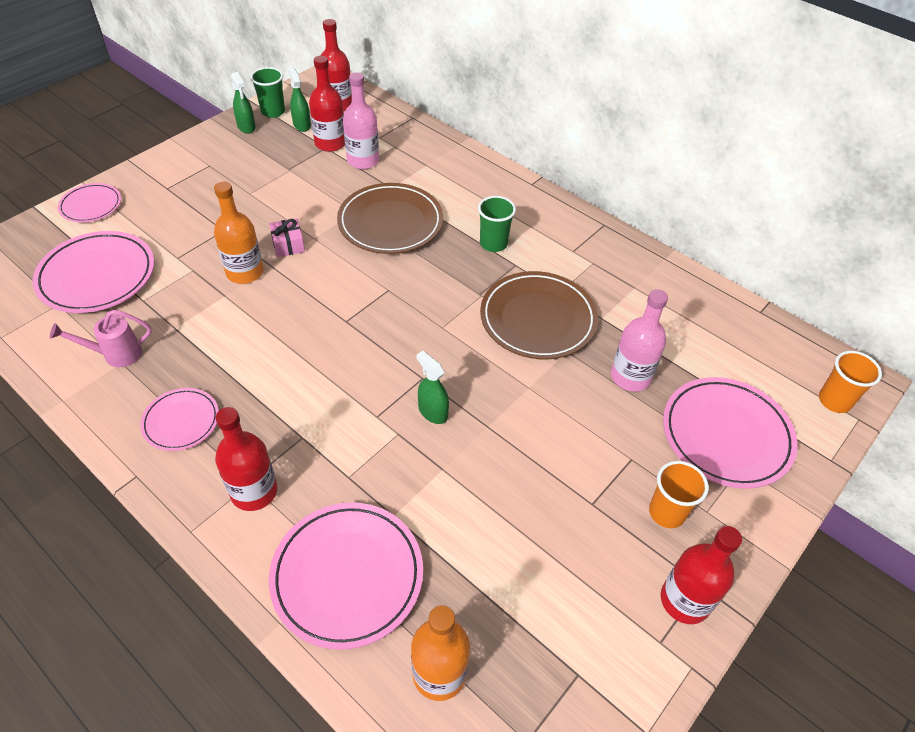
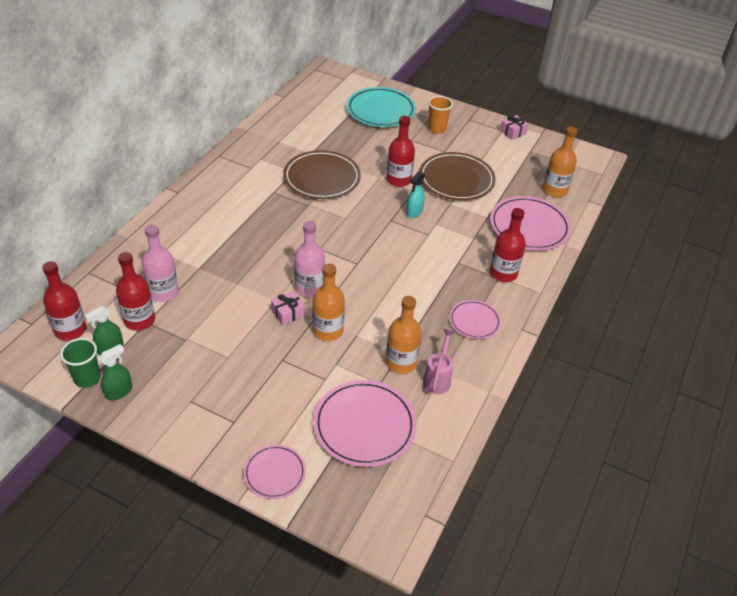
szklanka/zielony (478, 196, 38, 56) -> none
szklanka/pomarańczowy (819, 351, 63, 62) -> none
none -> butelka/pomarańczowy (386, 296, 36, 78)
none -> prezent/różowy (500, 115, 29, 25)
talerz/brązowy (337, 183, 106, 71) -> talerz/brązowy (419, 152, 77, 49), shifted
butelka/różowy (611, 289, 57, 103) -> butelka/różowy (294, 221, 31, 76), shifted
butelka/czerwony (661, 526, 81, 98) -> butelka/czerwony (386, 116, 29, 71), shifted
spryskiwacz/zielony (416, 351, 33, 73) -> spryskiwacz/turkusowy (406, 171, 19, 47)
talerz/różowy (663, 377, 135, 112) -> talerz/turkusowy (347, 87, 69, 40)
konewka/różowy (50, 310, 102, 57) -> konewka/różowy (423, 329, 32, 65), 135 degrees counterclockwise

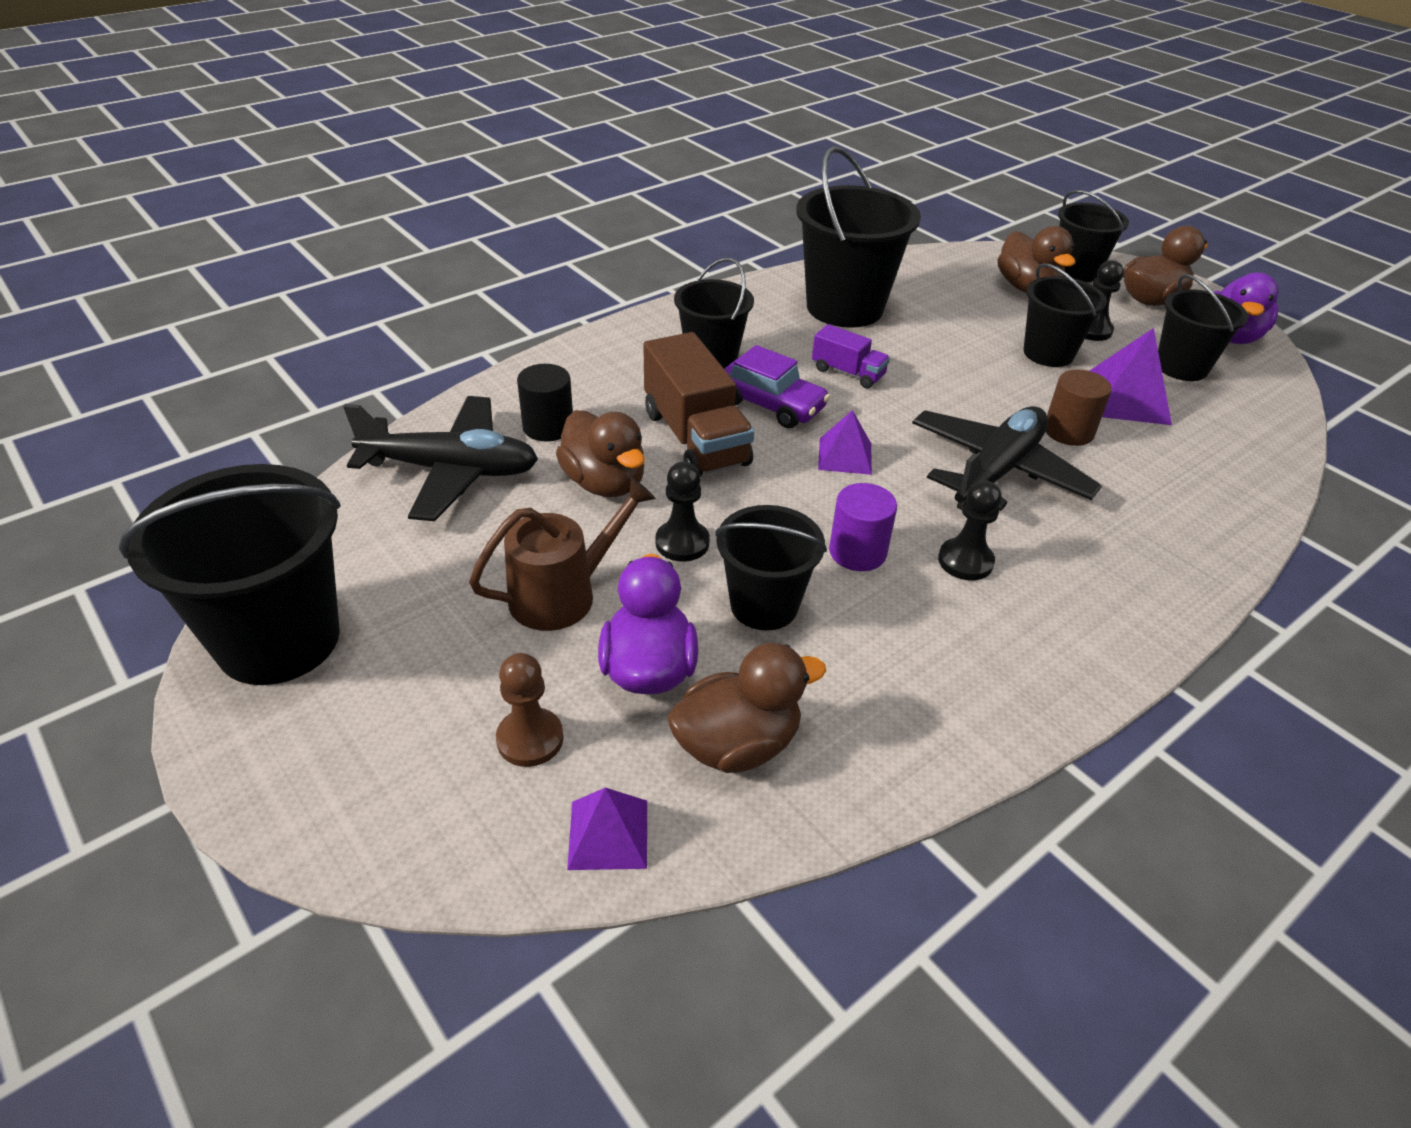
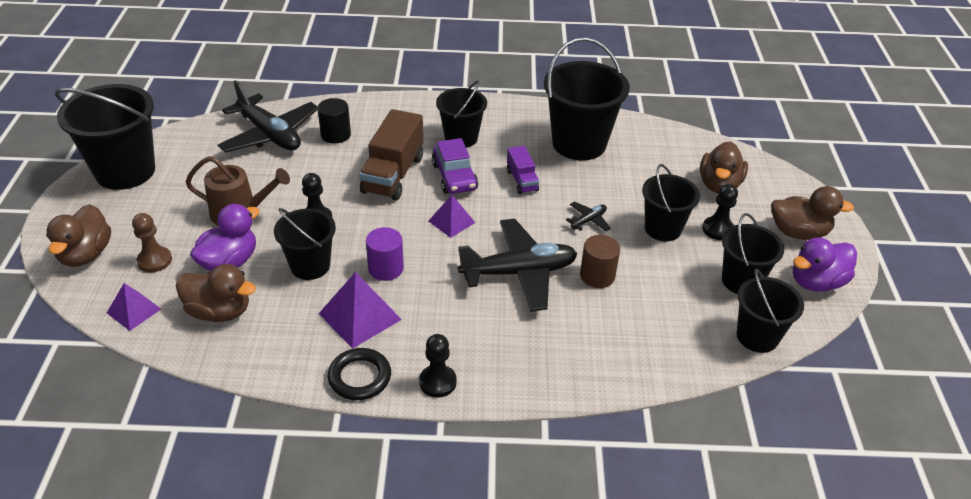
none -> pierścień/czarny (328, 348, 63, 52)
none -> samolot/czarny (566, 202, 45, 30)
kaczka/brązowy (556, 410, 89, 87) -> kaczka/brązowy (46, 204, 65, 63), shifted
pionek/czarny (938, 480, 64, 100) -> pionek/czarny (419, 334, 38, 63), shifted
wiadro/czarny (1058, 190, 71, 92) -> wiadro/czarny (737, 269, 67, 84), shifted
piramida/fioletowy (1090, 328, 82, 97) -> piramida/fioletowy (319, 272, 83, 77), shifted

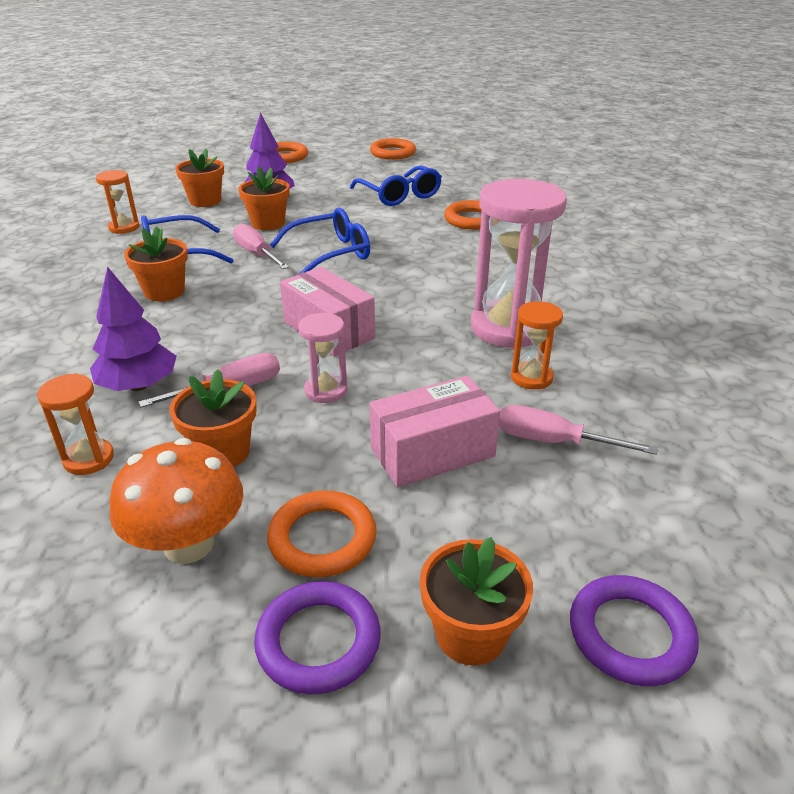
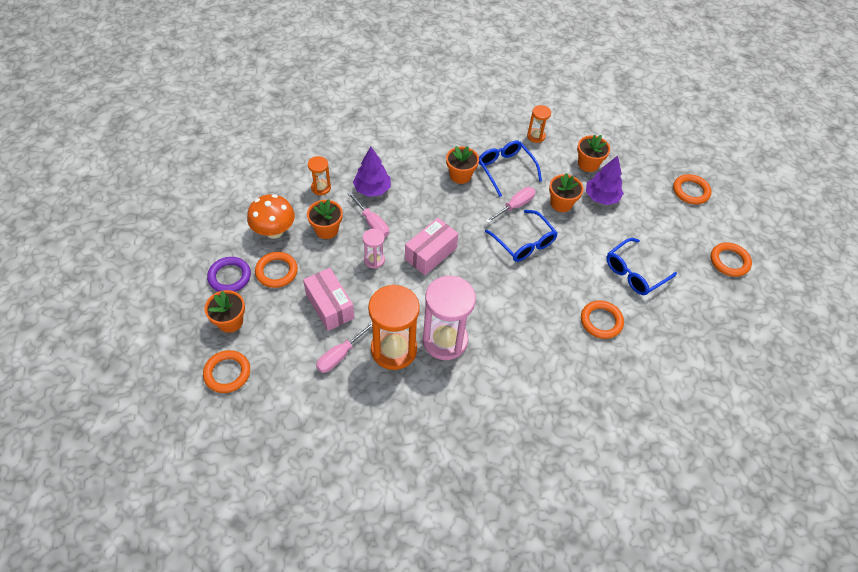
pierścień/fioletowy (570, 575, 129, 111) -> pierścień/pomarańczowy (203, 350, 47, 43)
śrubokręt/różowy (499, 405, 159, 50) -> śrubokręt/różowy (316, 322, 56, 51), 150 degrees counterclockwise
klepsydra/pomarańczowy (511, 301, 52, 89) -> klepsydra/pomarańczowy (368, 284, 52, 86), x2.03

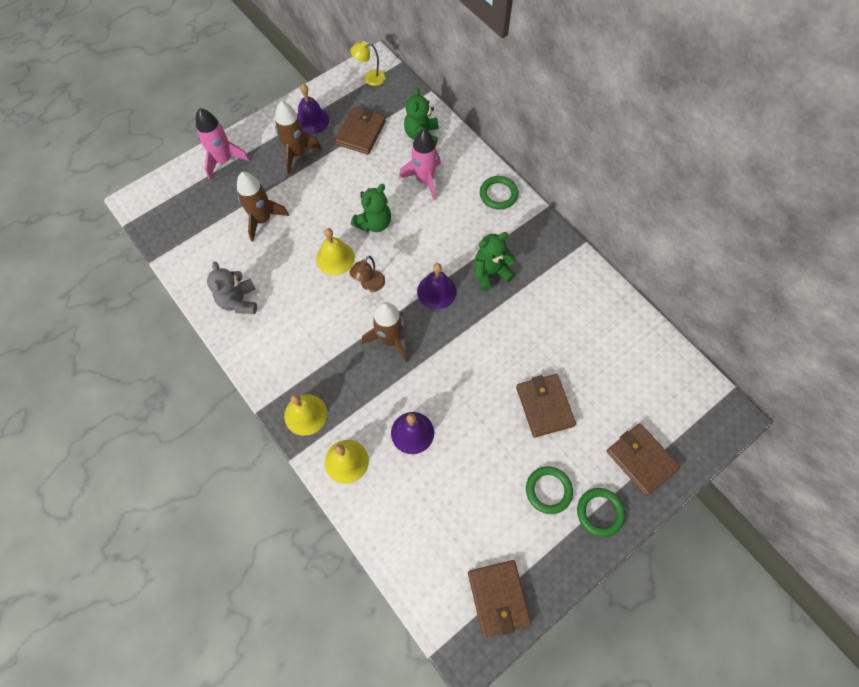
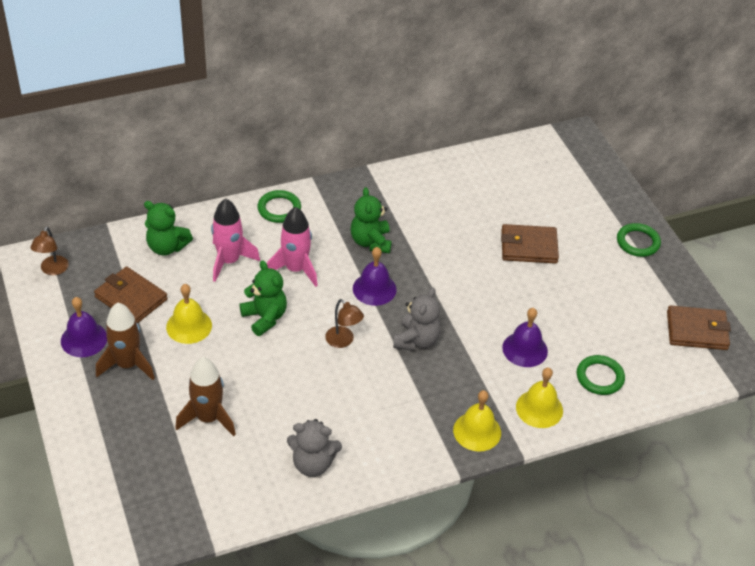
portfel/brązowy (607, 423, 73, 73) -> none
rakieta/różowy (196, 108, 54, 72) -> rakieta/różowy (267, 207, 51, 80), shifted
dzwonek/żółty (316, 228, 39, 47) -> dzwonek/żółty (166, 284, 46, 60), shifted
pierścień/zielony (526, 466, 47, 48) -> pierścień/zielony (577, 355, 48, 40), shifted
rakieta/brązowy (362, 302, 46, 60) -> miś/szary (393, 287, 48, 64)
lampka/żółty (350, 41, 35, 45) -> lampka/brązowy (30, 227, 39, 48)

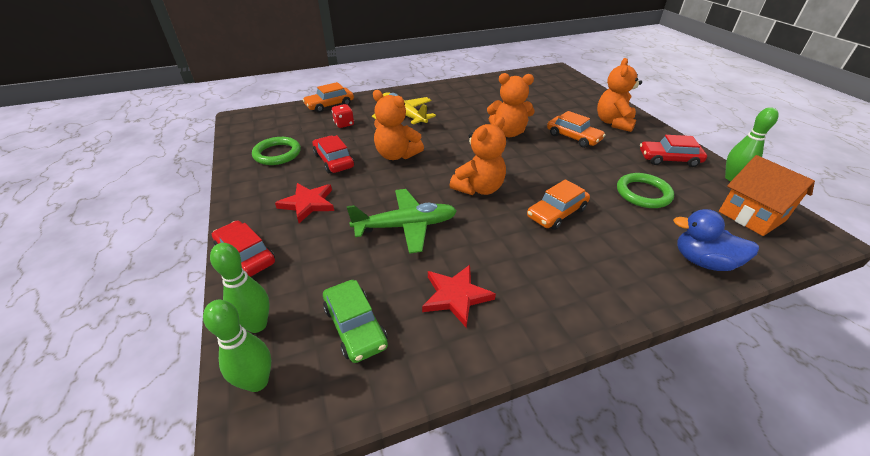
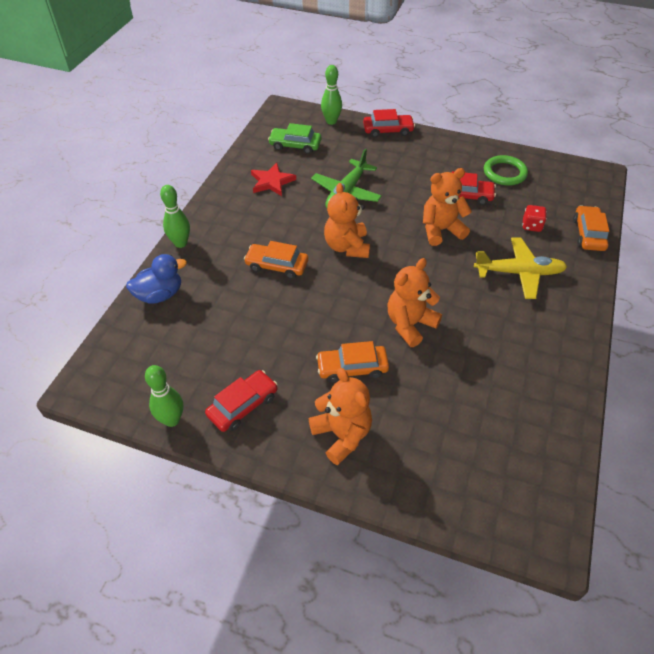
gwiazda/czerwony (275, 183, 59, 40) -> none
pierścień/zielony (617, 173, 57, 35) -> none
domek/pomarańczowy (719, 155, 96, 81) -> none
kręgiel/zielony (203, 300, 68, 92) -> kręgiel/zielony (160, 185, 30, 63), shifted
samochód/pomarańczowy (527, 179, 63, 51) -> samochód/pomarańczowy (244, 241, 64, 38), 75 degrees counterclockwise

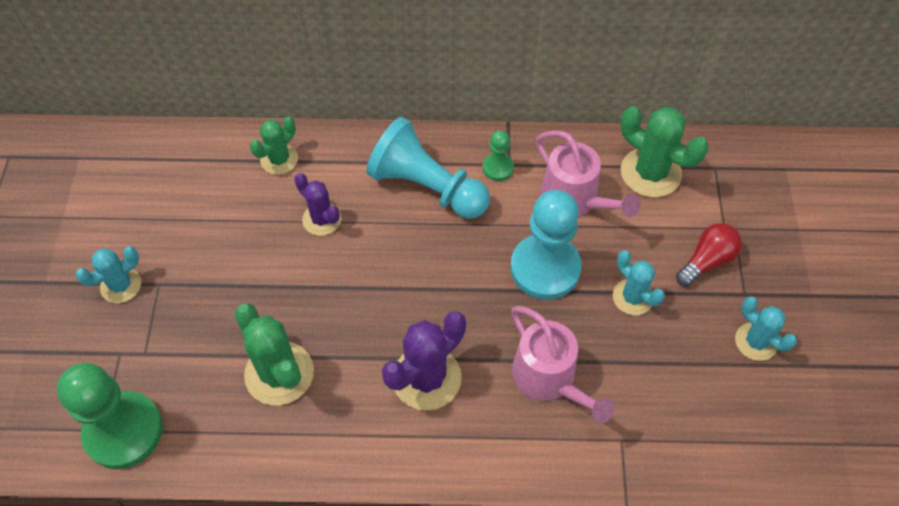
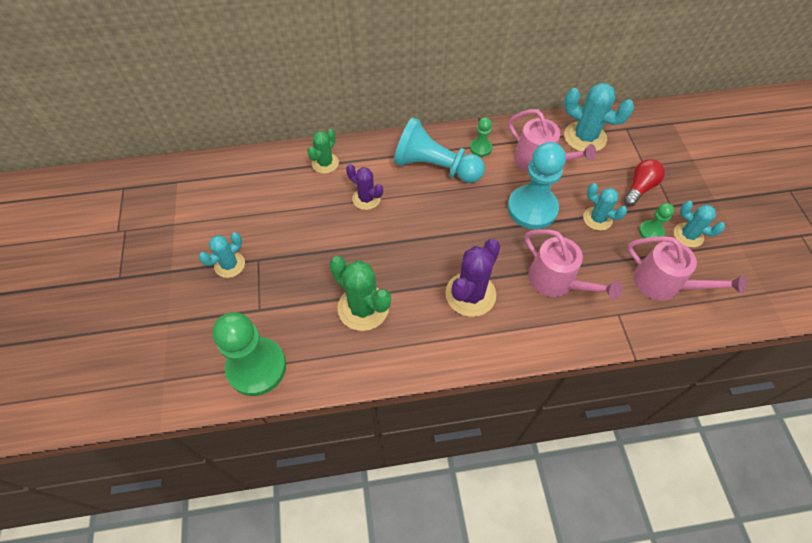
none -> konewka/różowy (627, 236, 119, 65)
none -> pionek/zielony (639, 203, 35, 35)
kaktus/zielony (621, 106, 88, 91) -> kaktus/turkusowy (564, 83, 70, 69)

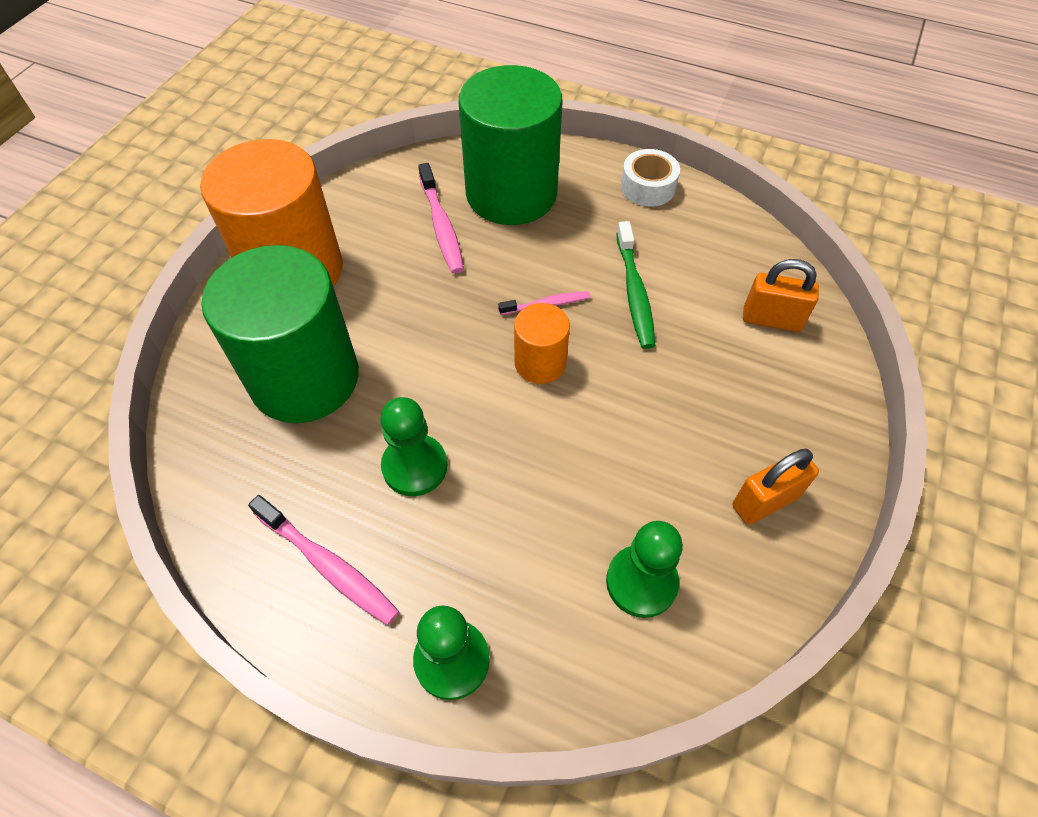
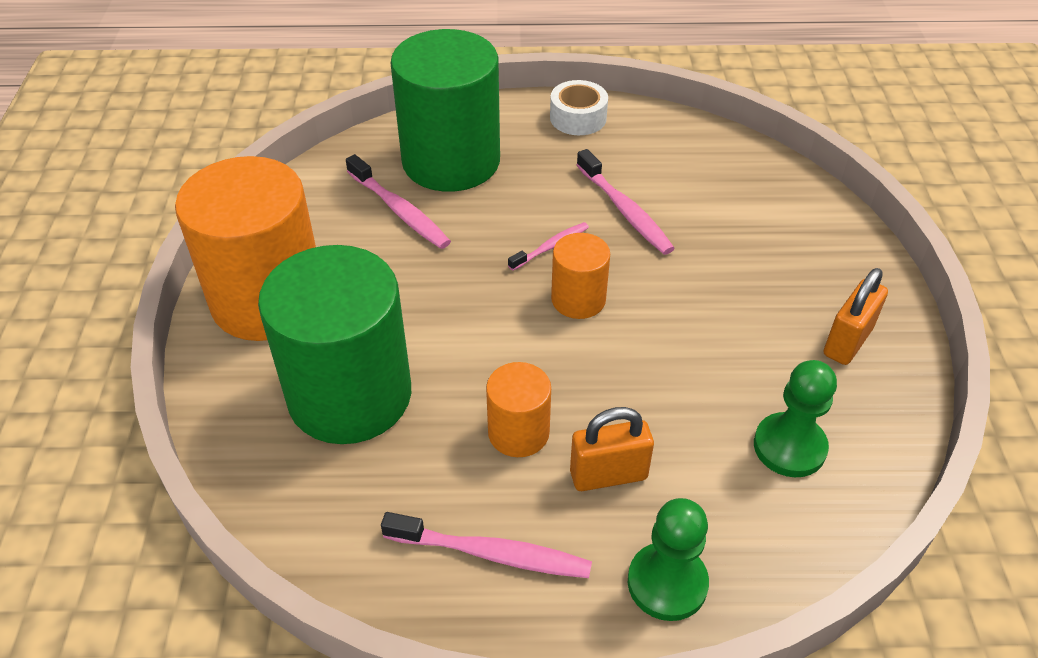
kłódka/pomarańczowy (743, 259, 76, 73) -> kłódka/pomarańczowy (570, 407, 84, 84), shifted
pionek/zielony (380, 397, 67, 99) -> walec/pomarańczowy (486, 362, 65, 95)
szczoteczka do zębów/zielony (616, 221, 39, 128) -> szczoteczka do zębów/różowy (577, 149, 98, 106)

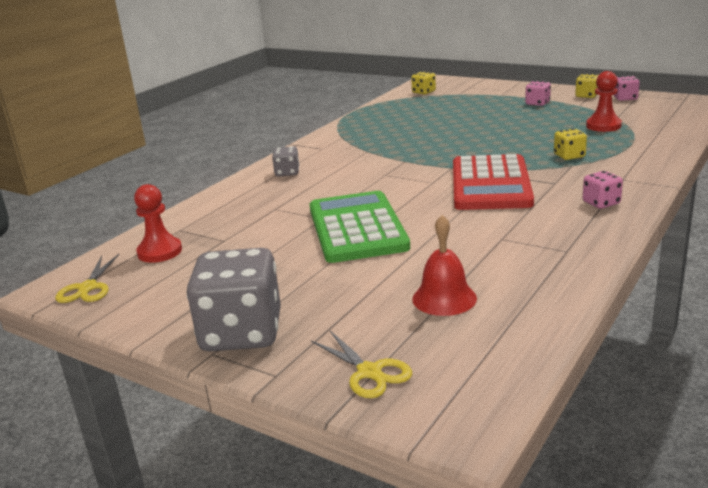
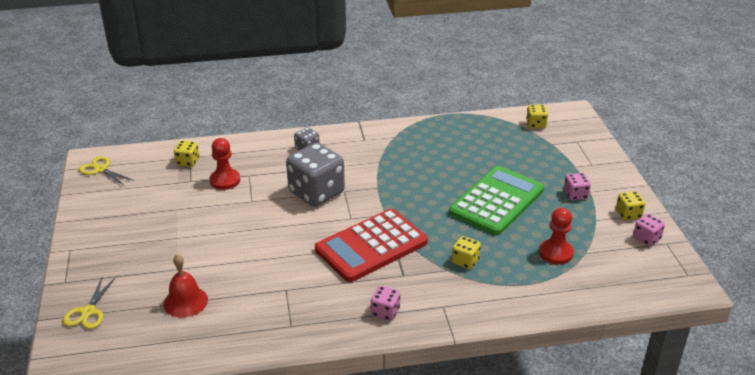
none -> kostka do gry/żółty (174, 141, 25, 26)
pionek/czerwony (134, 184, 48, 79) -> pionek/czerwony (210, 138, 30, 52), shifted
kostka do gry/szary (187, 248, 94, 103) -> kostka do gry/szary (286, 143, 59, 64), shifted
kalkulator/zielony (309, 191, 101, 72) -> kalkulator/zielony (449, 166, 95, 70), shifted
nożyczki/żółty (55, 254, 64, 49) -> nożyczki/żółty (79, 156, 55, 29), 75 degrees clockwise

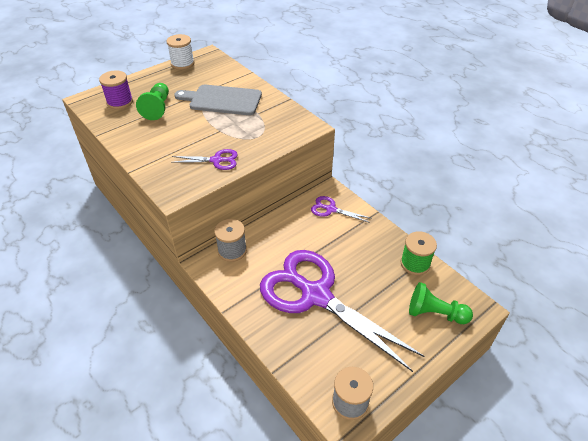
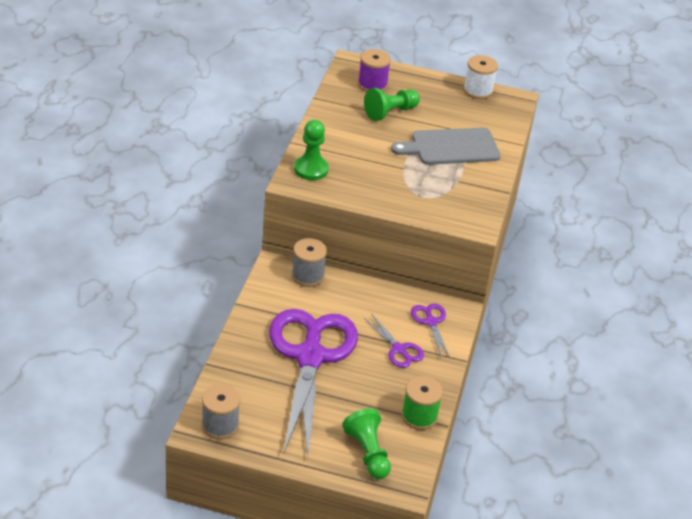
none -> pionek/zielony (294, 120, 35, 60)
nożyczki/fioletowy (171, 149, 67, 21) -> nożyczki/fioletowy (364, 315, 60, 53), shifted
deska do krojenia/szary (174, 85, 88, 30) -> deska do krojenia/szary (391, 128, 110, 37), 75 degrees counterclockwise

